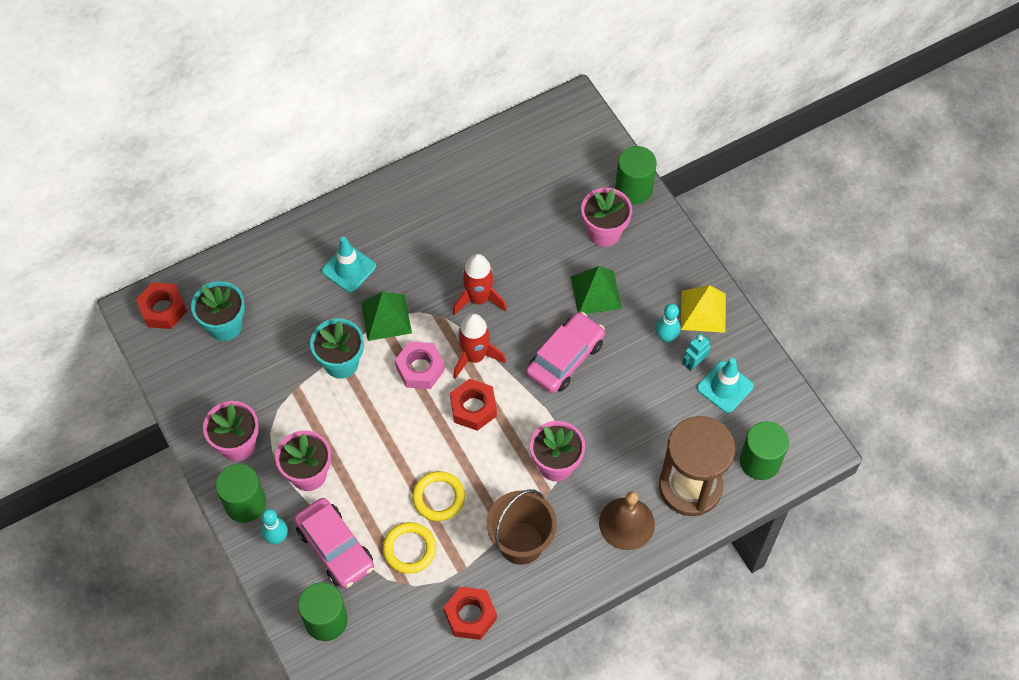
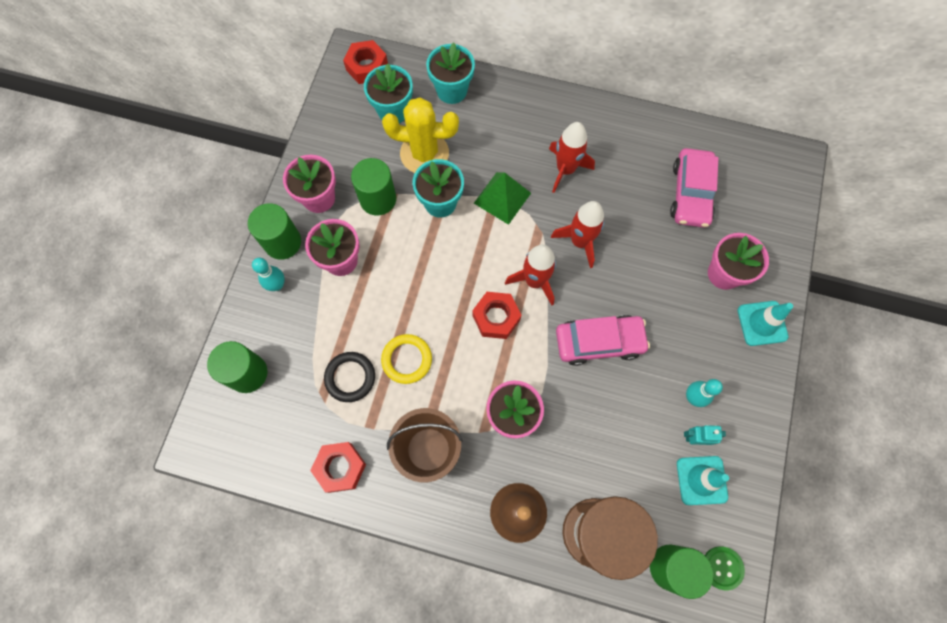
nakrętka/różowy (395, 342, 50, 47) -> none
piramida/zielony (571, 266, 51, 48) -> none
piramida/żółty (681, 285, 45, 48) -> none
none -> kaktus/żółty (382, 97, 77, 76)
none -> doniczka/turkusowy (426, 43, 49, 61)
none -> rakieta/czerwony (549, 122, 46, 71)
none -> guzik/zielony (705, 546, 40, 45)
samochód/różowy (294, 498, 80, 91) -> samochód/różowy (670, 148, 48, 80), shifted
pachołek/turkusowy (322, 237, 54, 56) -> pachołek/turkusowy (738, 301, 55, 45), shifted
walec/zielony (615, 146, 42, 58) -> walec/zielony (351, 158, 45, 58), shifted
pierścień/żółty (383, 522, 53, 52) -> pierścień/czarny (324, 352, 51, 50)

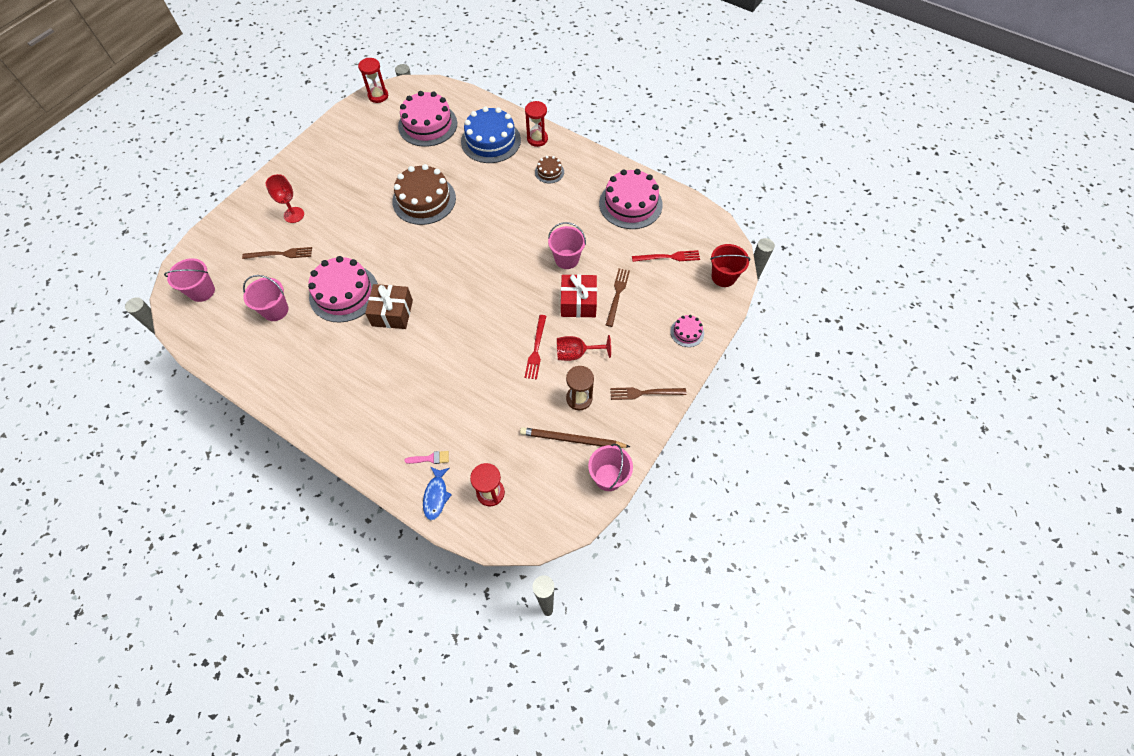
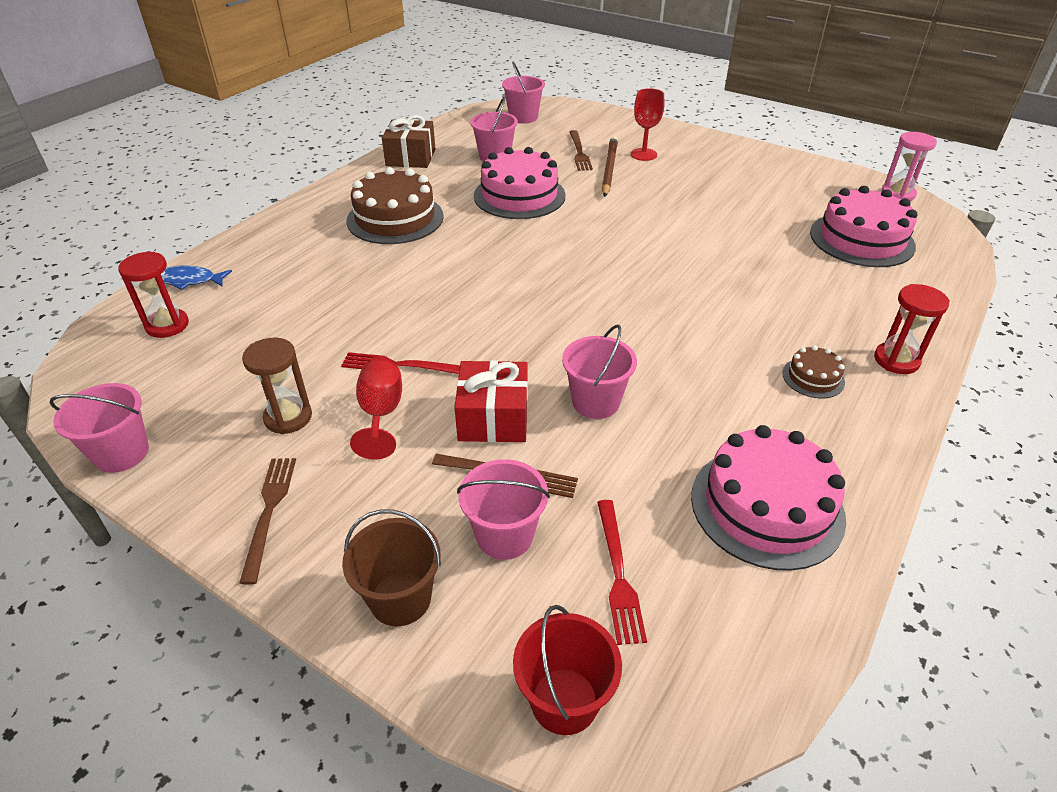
pędzel/różowy (405, 451, 44, 13) -> none
tort/niebieski (461, 106, 60, 57) -> none
none -> wiadro/różowy (457, 459, 93, 101)
prezent/brązowy (365, 284, 48, 45) -> prezent/brązowy (382, 115, 53, 53), shifted
tort/brązowy (392, 164, 64, 61) -> tort/brązowy (347, 167, 97, 77), shifted
ołówek/brązowy (520, 427, 110, 21) -> ołówek/brązowy (602, 136, 16, 61), shifted
tort/różowy (670, 315, 34, 32) -> wiadro/brązowy (342, 509, 99, 118)
klepsydra/czerwony (358, 58, 30, 45) -> klepsydra/różowy (881, 132, 56, 69)

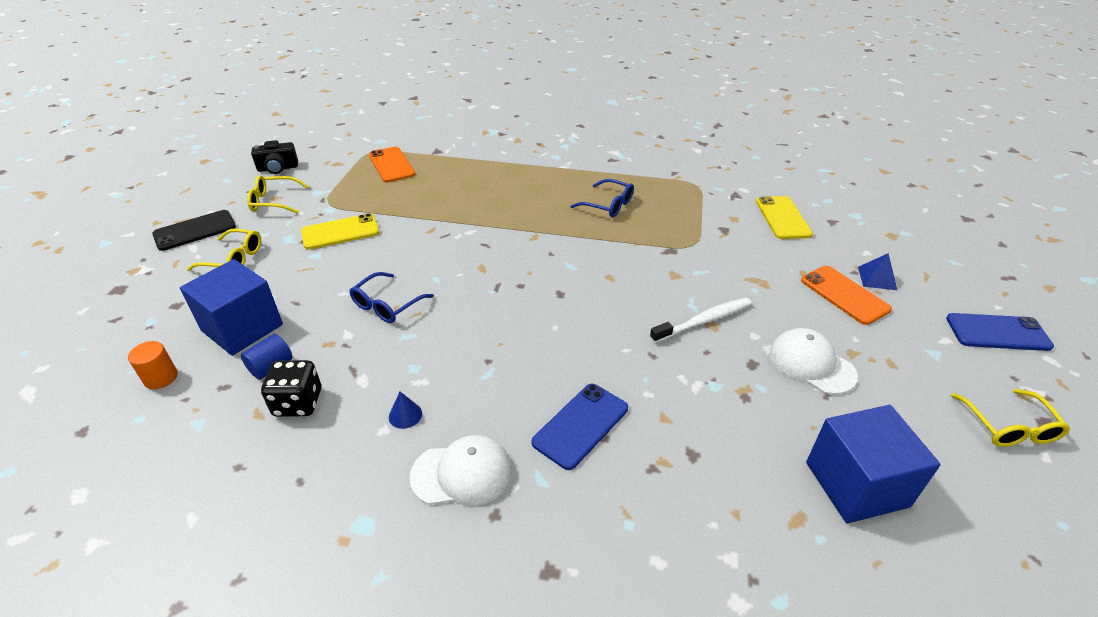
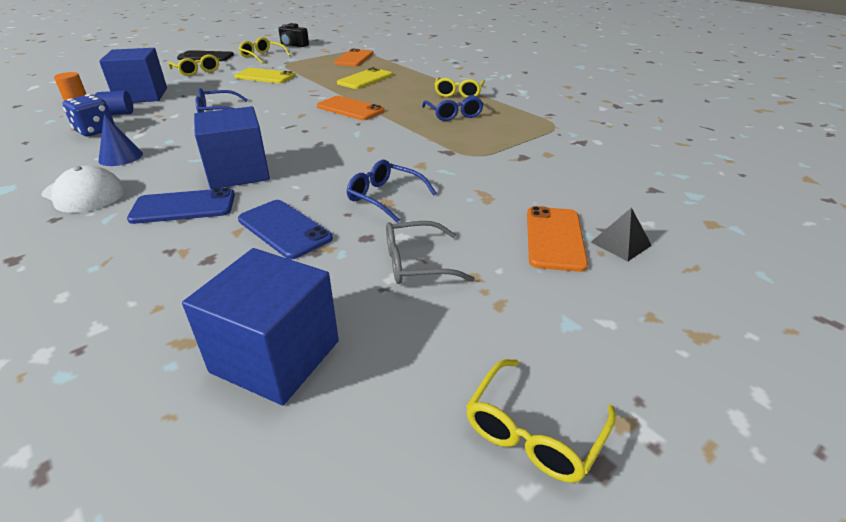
none -> sześcian/niebieski (194, 106, 76, 83)
none -> telefon/pomarańczowy (317, 96, 67, 24)
none -> okulary/żółty (434, 77, 51, 21)
telefon/żółty (756, 196, 57, 43) -> telefon/żółty (337, 67, 56, 22), shifted
telefon/niebieski (946, 313, 108, 38) -> telefon/niebieski (238, 200, 95, 59), shifted
szczoteczka do zębów/biały (650, 298, 102, 45) -> okulary/niebieski (347, 160, 89, 63)
czapka/biały (769, 328, 89, 67) -> okulary/szary (386, 221, 89, 63)
kostka do gry/czarny (261, 360, 60, 57) -> kostka do gry/niebieski (63, 94, 52, 42)
piramida/niebieski (858, 253, 39, 37) -> piramida/czarny (591, 208, 61, 53)
stożek/niebieski (389, 392, 33, 37) -> stożek/niebieski (98, 114, 45, 52), x1.51

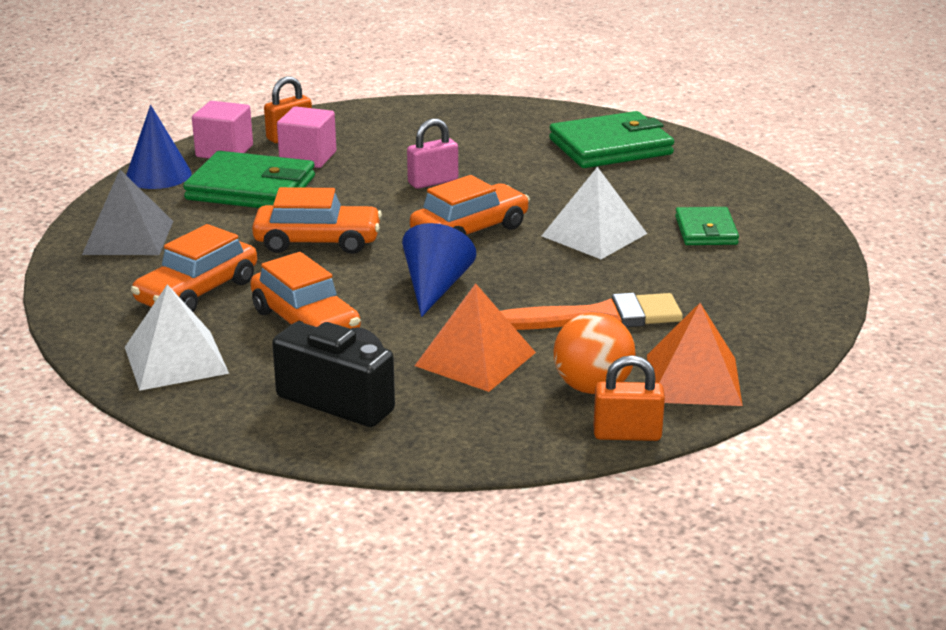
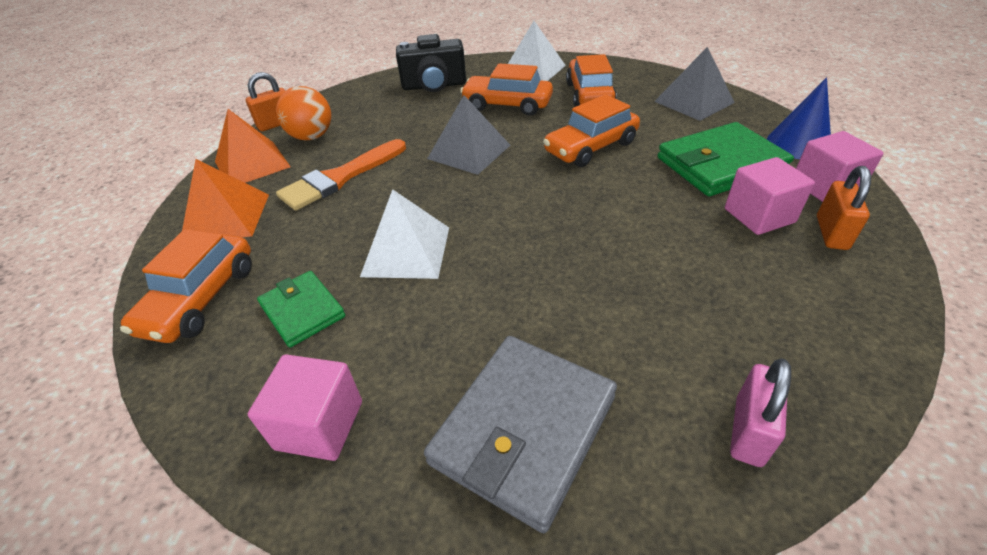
none -> sześcian/różowy (248, 354, 114, 107)
kłódka/różowy (407, 119, 51, 70) -> kłódka/różowy (730, 358, 61, 109), shifted
samochód/pomarańczowy (410, 175, 120, 61) -> samochód/pomarańczowy (120, 229, 132, 114), shifted
piramida/pomarańczowy (415, 283, 121, 109) -> piramida/pomarańczowy (182, 159, 87, 78), shifted
stożek/niebieski (402, 223, 74, 94) -> piramida/szary (427, 95, 83, 80)
portfel/zielony (549, 111, 125, 57) -> portfel/szary (424, 336, 193, 197)

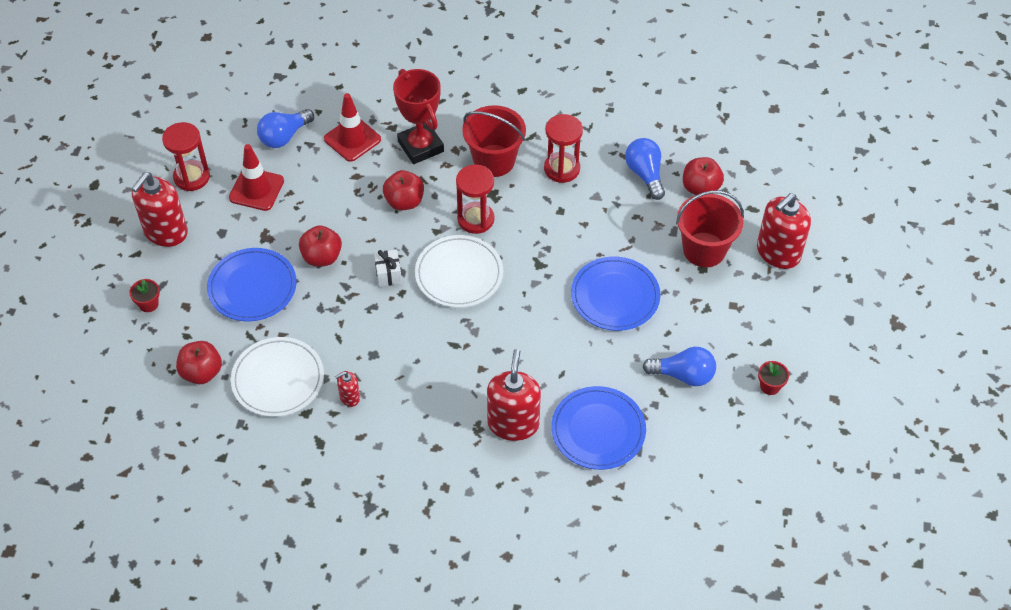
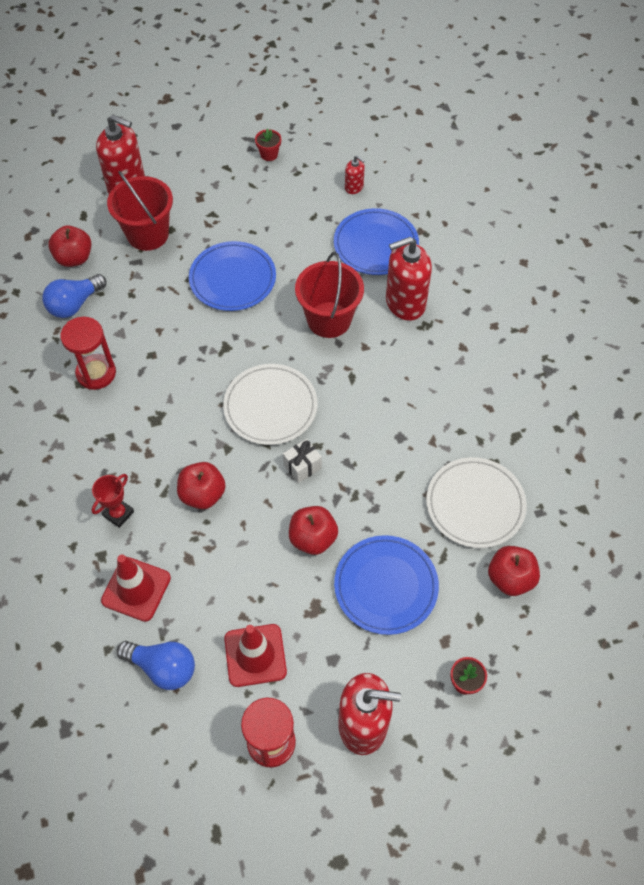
klepsydra/czerwony (456, 165, 38, 69) -> none
żarówka/niebieski (643, 347, 73, 39) -> none
dozownik mydła/czerwony (335, 371, 25, 36) -> dozownik mydła/czerwony (345, 156, 20, 38), shifted
wiadro/czerwony (462, 105, 64, 72) -> wiadro/czerwony (295, 252, 69, 86), shifted
puchar/czerwony (393, 69, 51, 95) -> puchar/czerwony (91, 474, 43, 54), x0.54

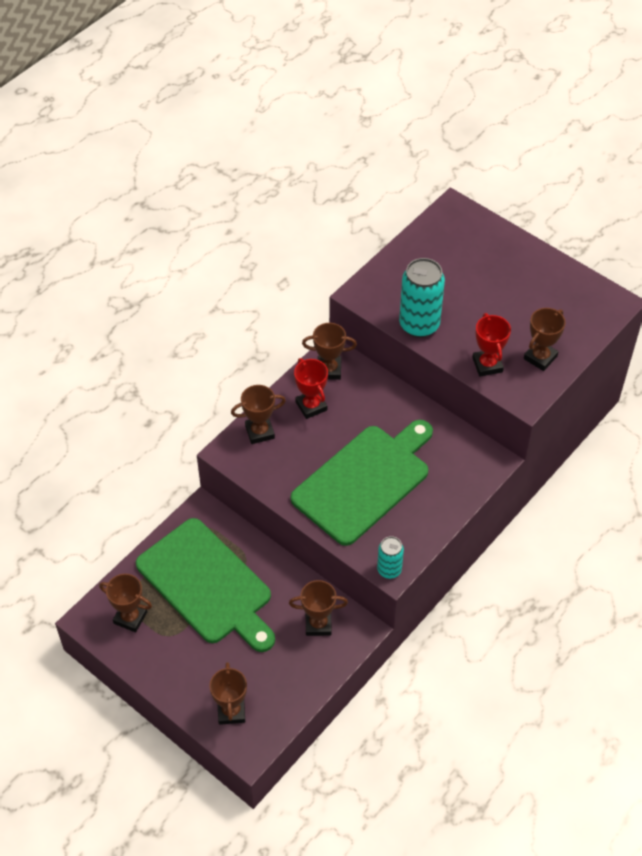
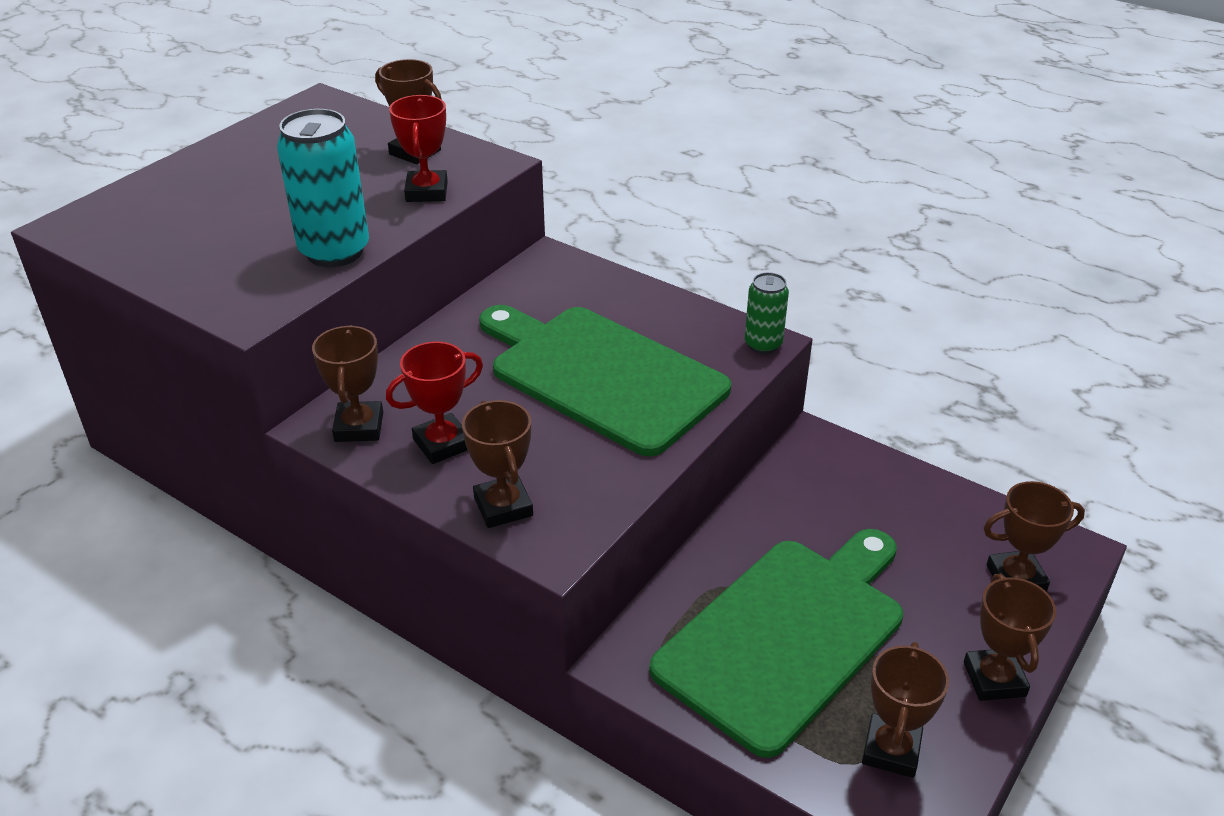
puchar/brązowy (289, 580, 59, 56) -> puchar/brązowy (964, 574, 92, 127), shifted
puszka/turkusowy (377, 536, 27, 43) -> puszka/zielony (745, 272, 44, 82)
puchar/czerwony (473, 313, 38, 64) -> puchar/czerwony (389, 95, 59, 107), 75 degrees counterclockwise

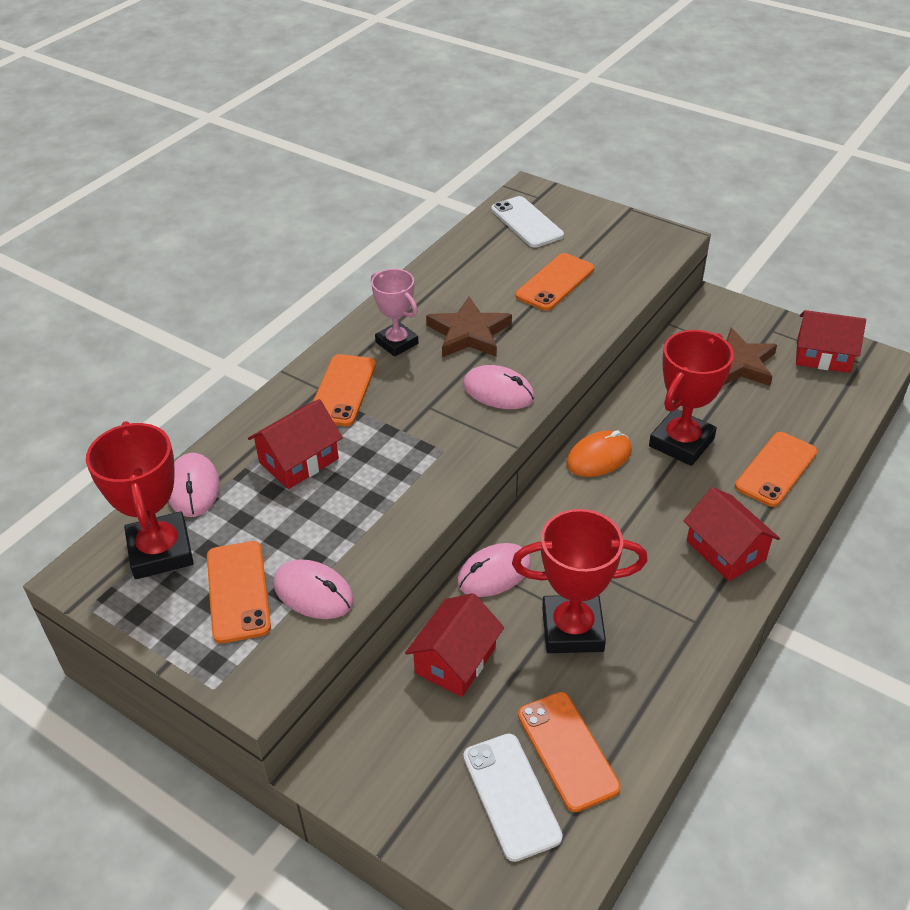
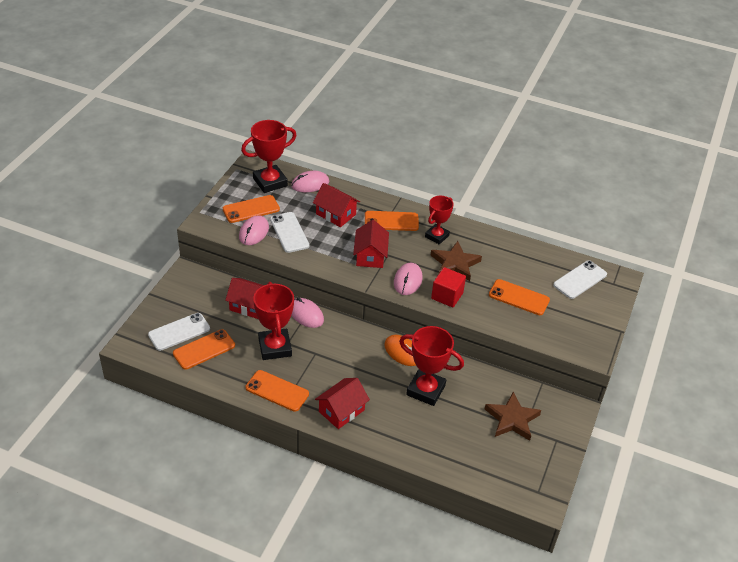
none -> telefon/biały (270, 212, 39, 41)
none -> sześcian/czerwony (431, 267, 35, 40)
telefon/pomarańczowy (735, 432, 82, 75) -> telefon/pomarańczowy (246, 370, 63, 42), shifted
domek/czerwony (796, 310, 70, 63) -> domek/czerwony (353, 220, 36, 48), shifted
puchar/różowy (371, 269, 47, 88) -> puchar/czerwony (425, 196, 29, 49)

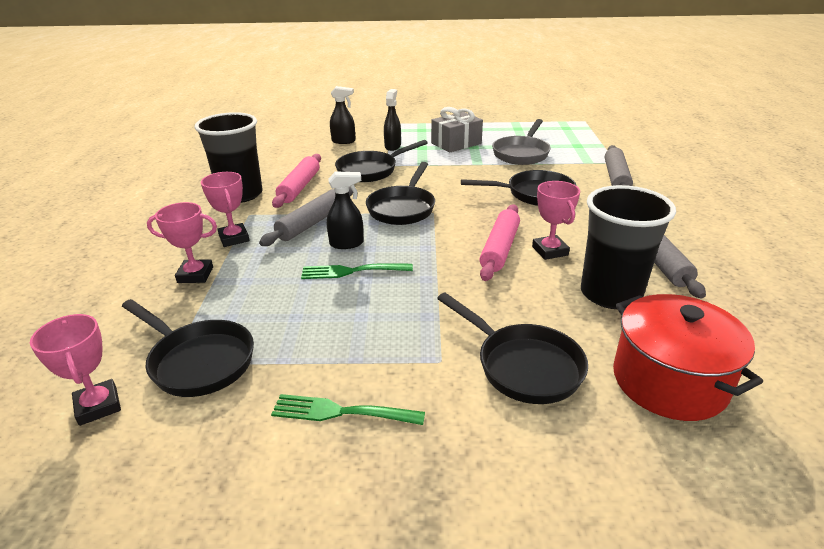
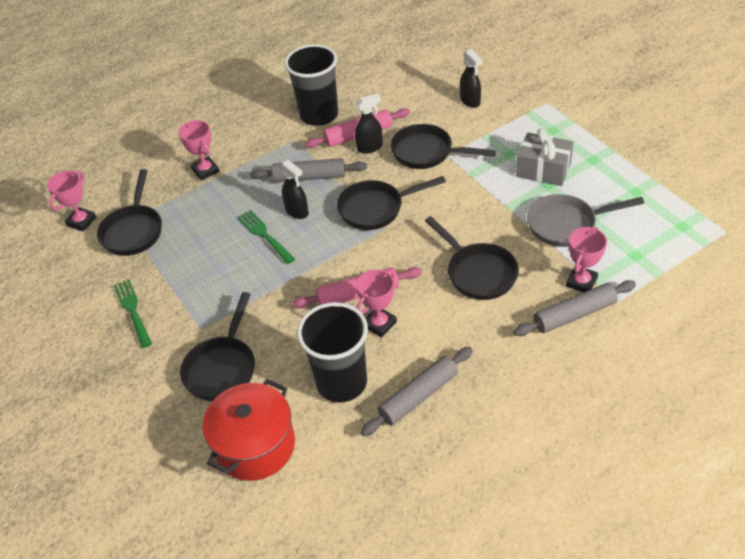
puchar/różowy (201, 172, 49, 75) -> puchar/różowy (566, 227, 41, 65), shifted
spryskiwacz/czarny (384, 89, 17, 62) -> spryskiwacz/czarny (355, 94, 28, 60), shifted

